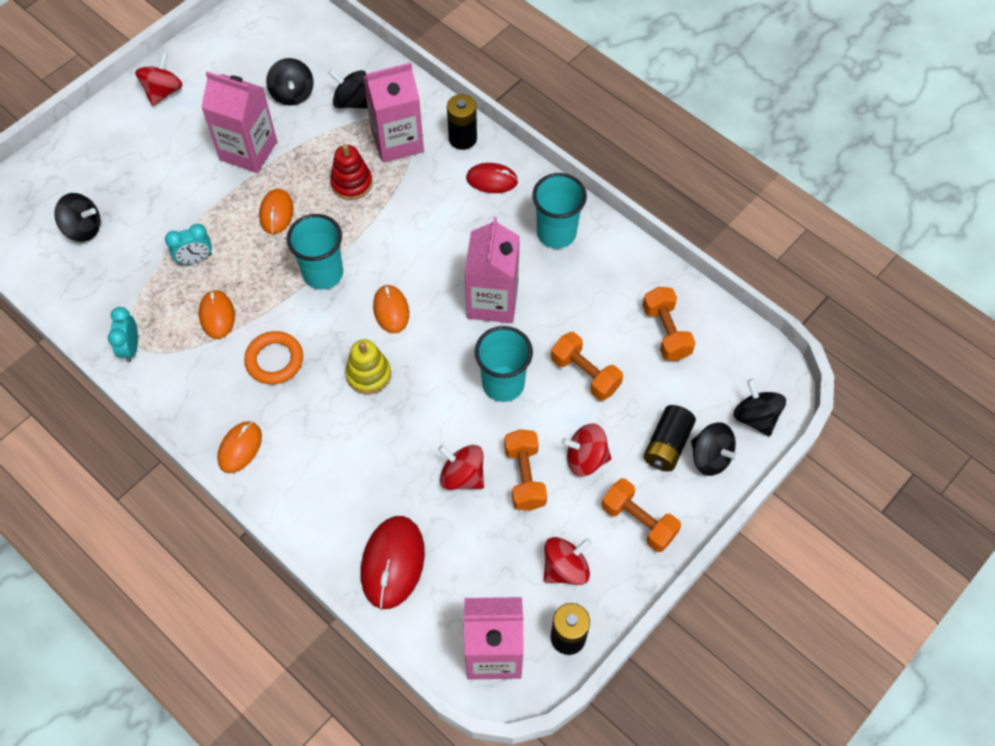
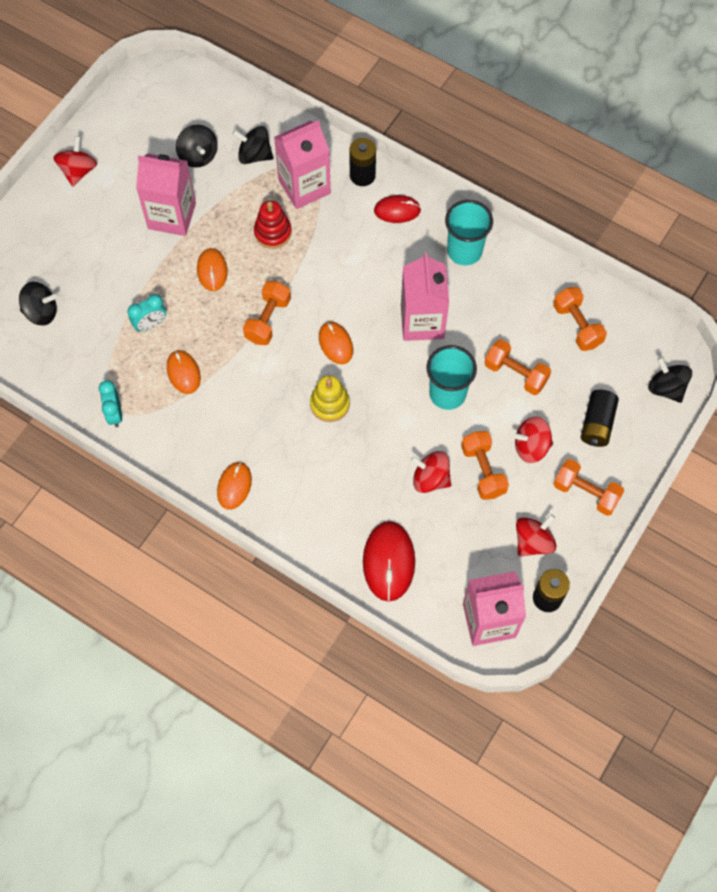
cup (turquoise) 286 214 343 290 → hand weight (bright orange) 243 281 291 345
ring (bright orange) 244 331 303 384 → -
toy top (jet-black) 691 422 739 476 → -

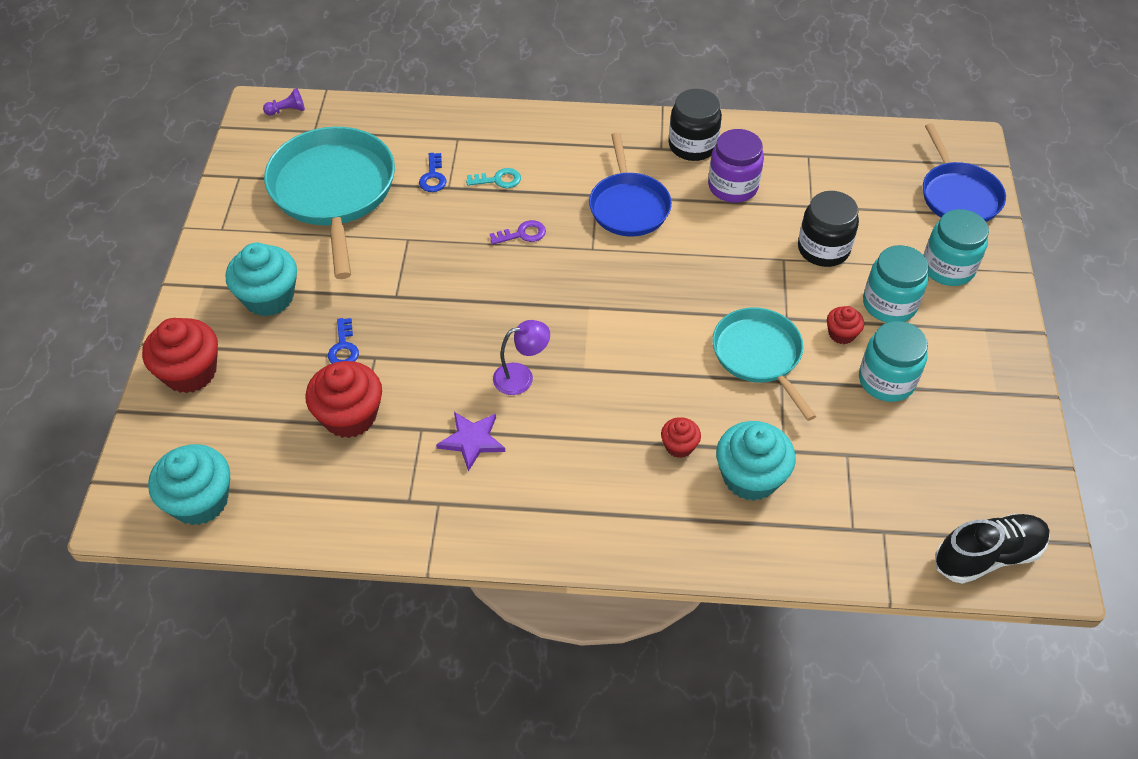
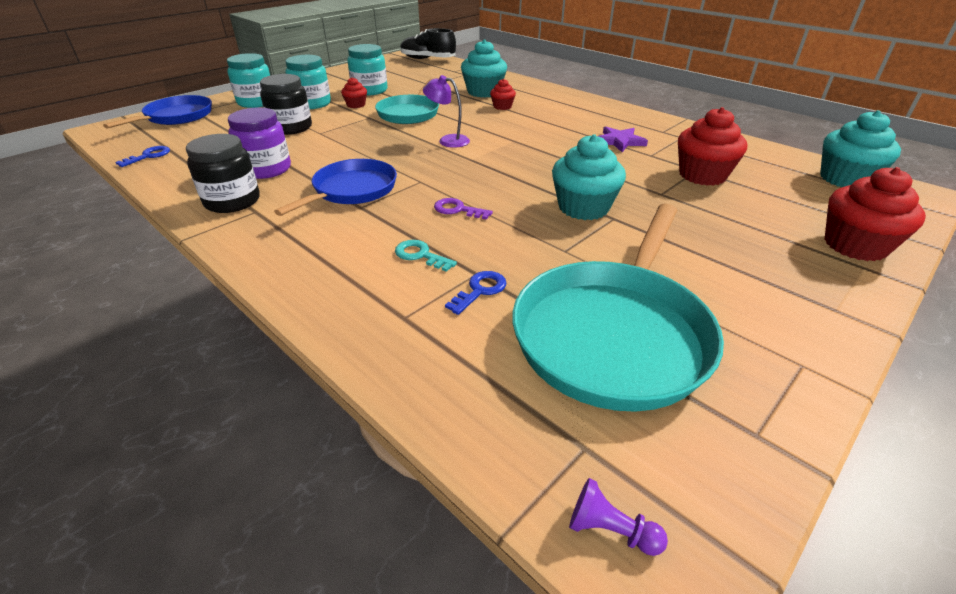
door key (royal blue) 328 318 359 364 → door key (royal blue) 116 146 170 167, shifted
reading lamp (royal purple) 493 320 550 395 → reading lamp (royal purple) 423 75 470 148, shifted
cupcake (turquoise) 226 243 297 316 → cupcake (turquoise) 552 134 626 220, shifted

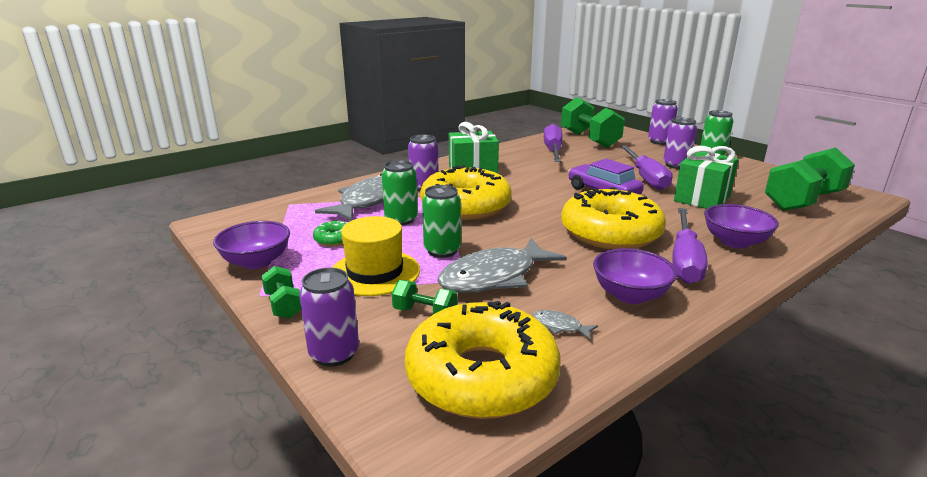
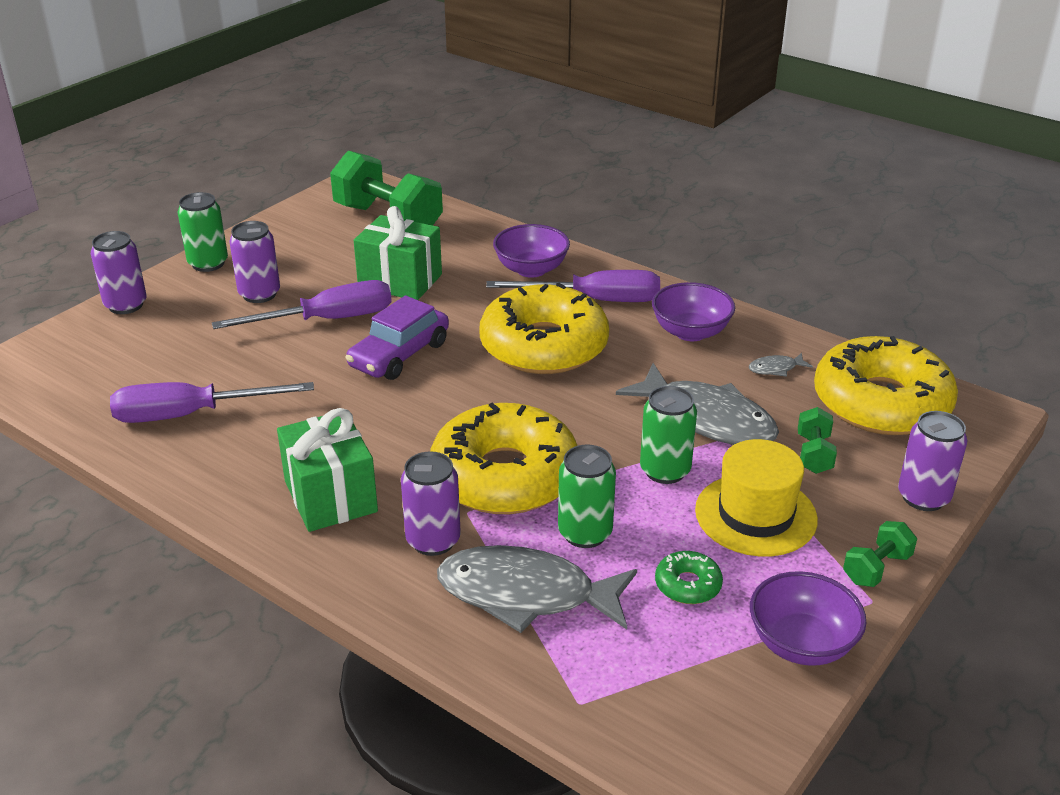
toy fish (gray) 533 310 598 340 → toy fish (gray) 749 353 813 377, 60 degrees clockwise
hand weight (leaf-green) 561 97 625 148 → -

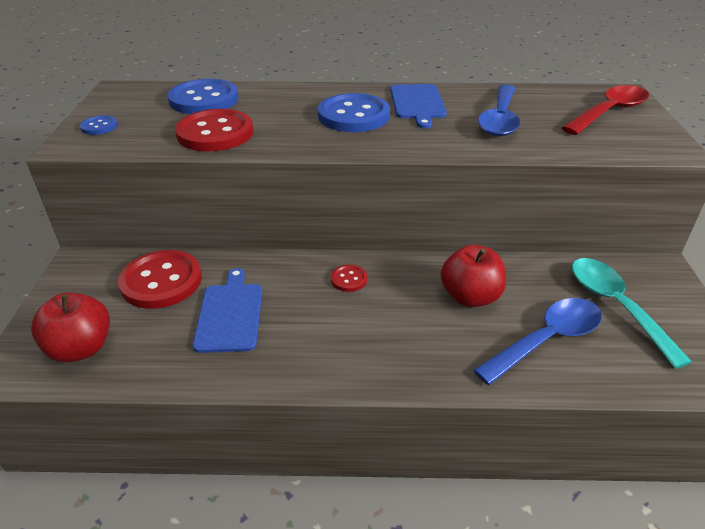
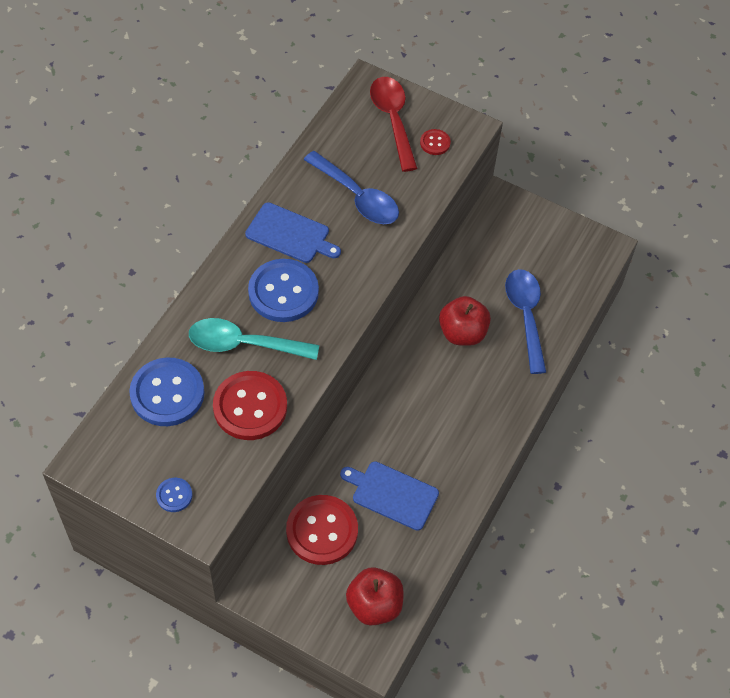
teaspoon (turquoise) 572 258 692 369 → teaspoon (turquoise) 189 318 319 360, shifted
sewing button (crimson) 331 265 367 292 → sewing button (crimson) 420 129 451 155, shifted

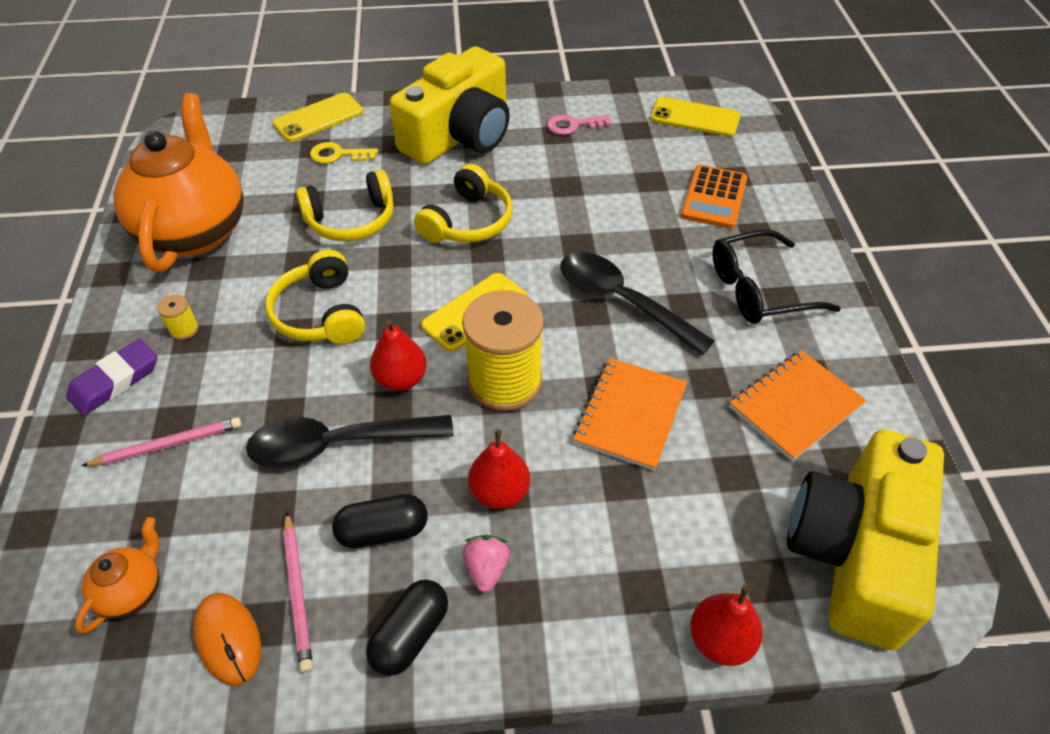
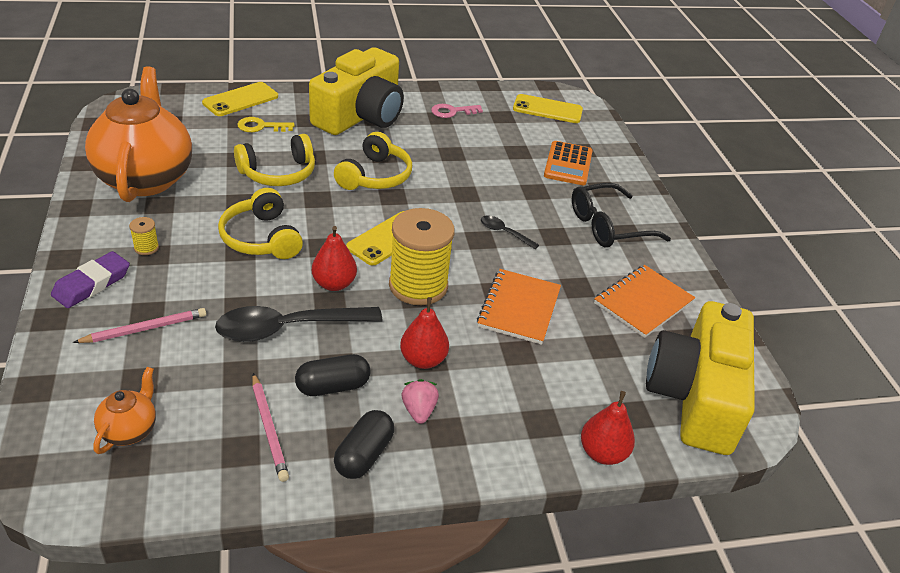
teaspoon (jet-black) 560 252 715 355 → teaspoon (jet-black) 481 215 539 249, x0.48
computer mouse (bright orange) 193 593 261 686 → -

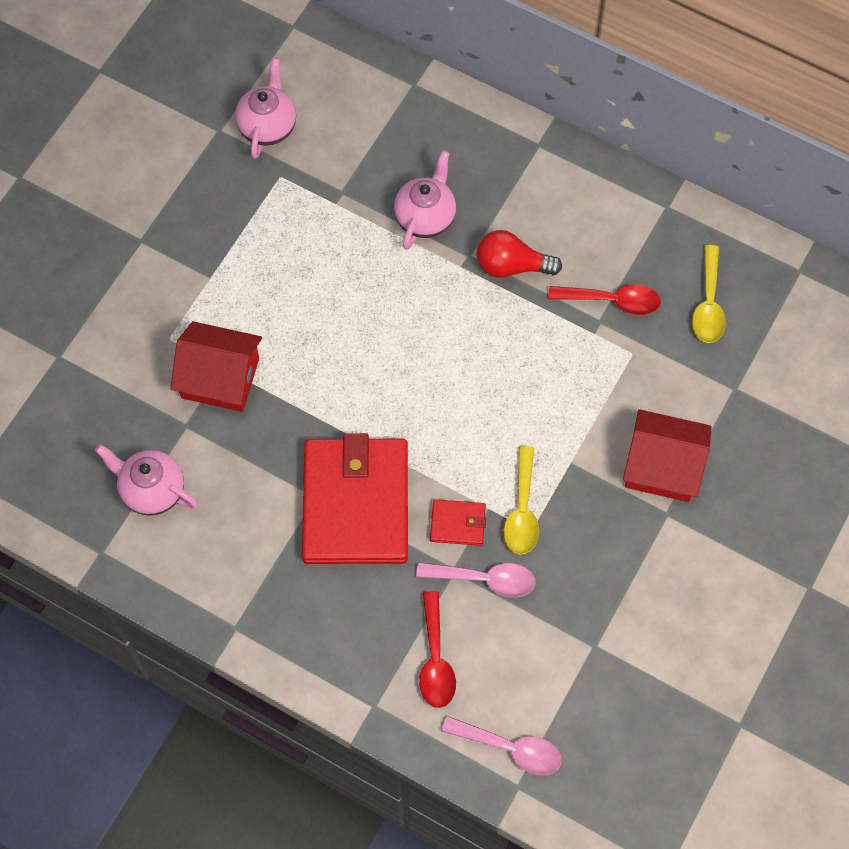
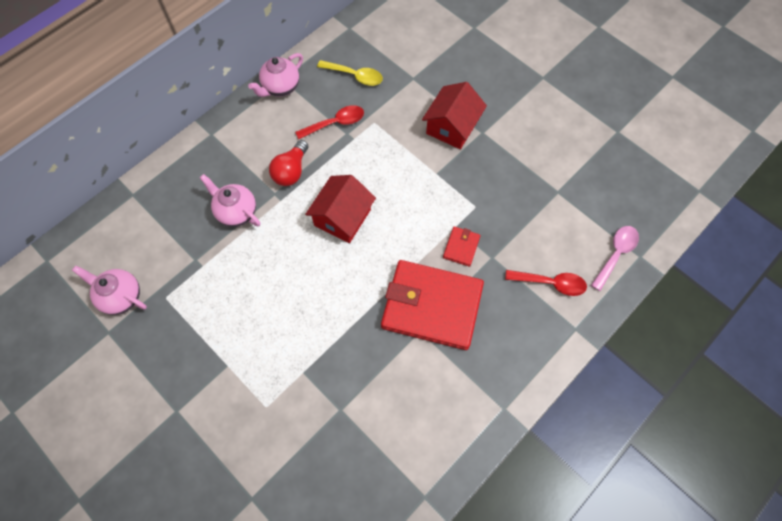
china teapot (pink) 95 444 198 516 → china teapot (pink) 248 53 303 97, shifted
teaspoon (crimson) 548 285 661 315 → teaspoon (crimson) 295 105 364 140, 45 degrees clockwise
house (crimson) 170 321 262 412 → house (crimson) 305 175 376 243, shifted
teaspoon (pink) 416 562 536 598 → -
teaspoon (yellow) 504 446 539 555 → -

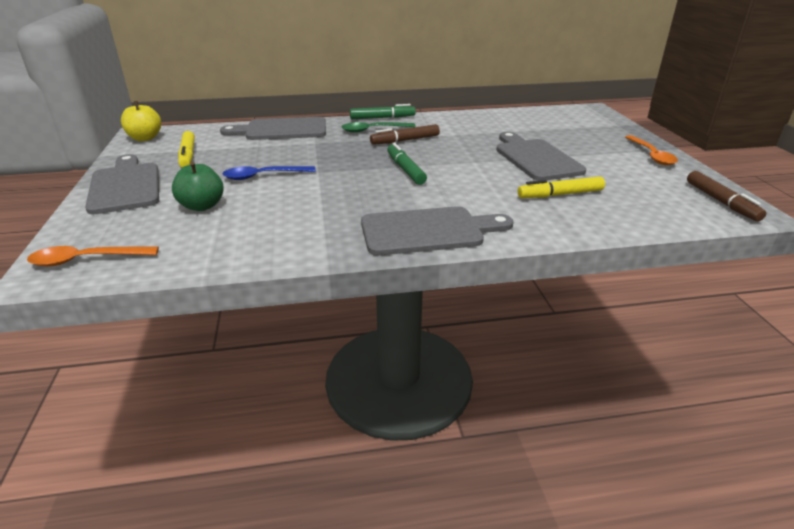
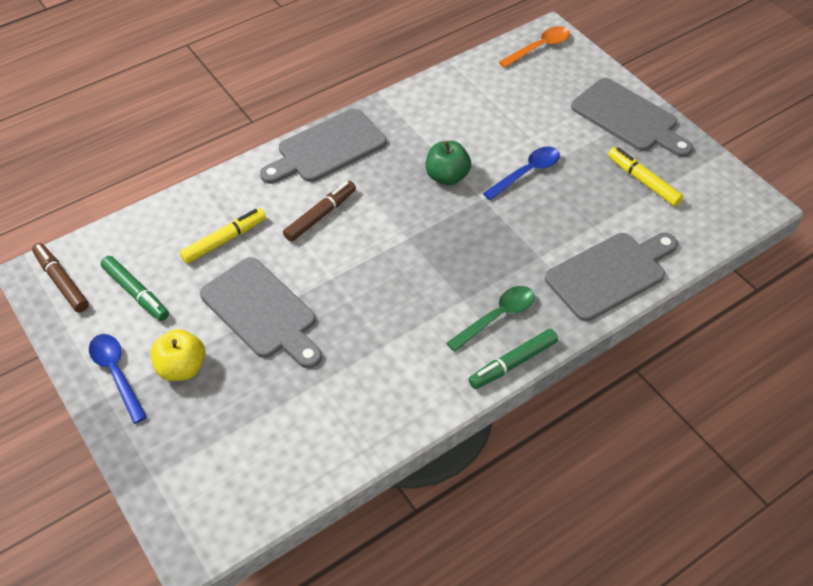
teaspoon (bright orange) 625 135 678 165 → teaspoon (royal blue) 89 334 147 424
felt pen (leaf-green) 387 143 427 185 → felt pen (leaf-green) 101 256 169 321, shifted
toy apple (yellow) 121 101 161 141 → toy apple (yellow) 150 329 205 381, shifted
felt pen (brown) 370 124 440 145 → felt pen (brown) 283 181 356 242, shifted
toy apple (leaf-green) 172 162 224 211 → toy apple (leaf-green) 426 141 471 185, shifted

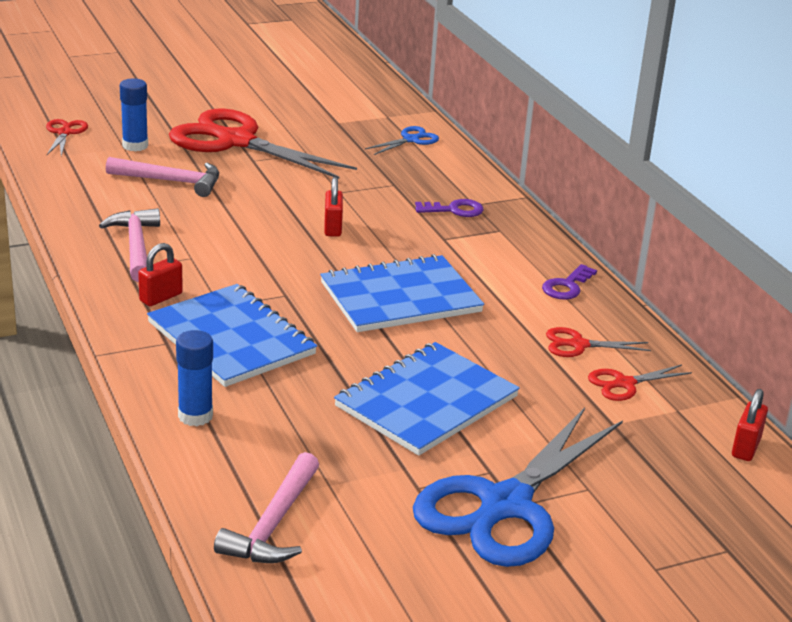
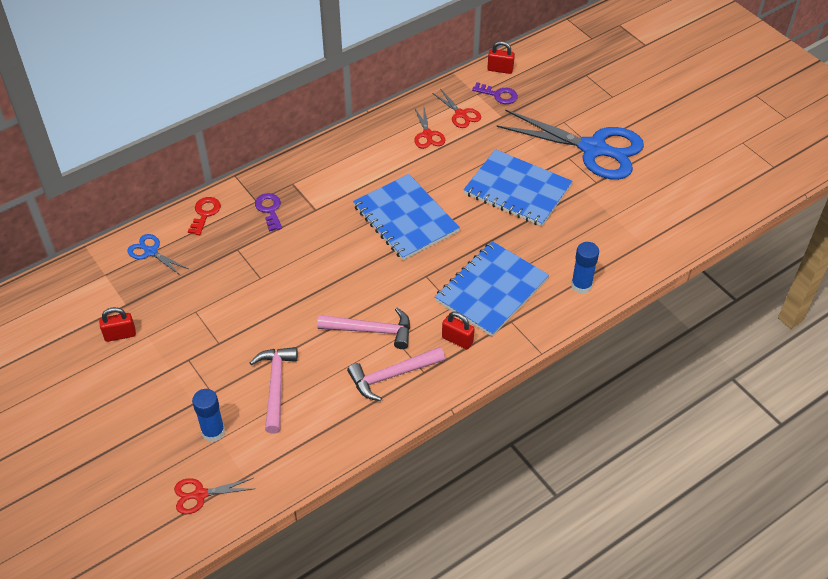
padlock (crimson) 324 177 343 237 → padlock (crimson) 99 307 136 342, shifted
- → door key (crimson) 188 197 221 235
claw hammer (pink) 214 452 319 563 → claw hammer (pink) 317 308 410 349, shifted
door key (royal purple) 542 264 597 300 → door key (royal purple) 472 82 518 104, shifted
pair of scissors (crimson) 169 108 357 179 → -

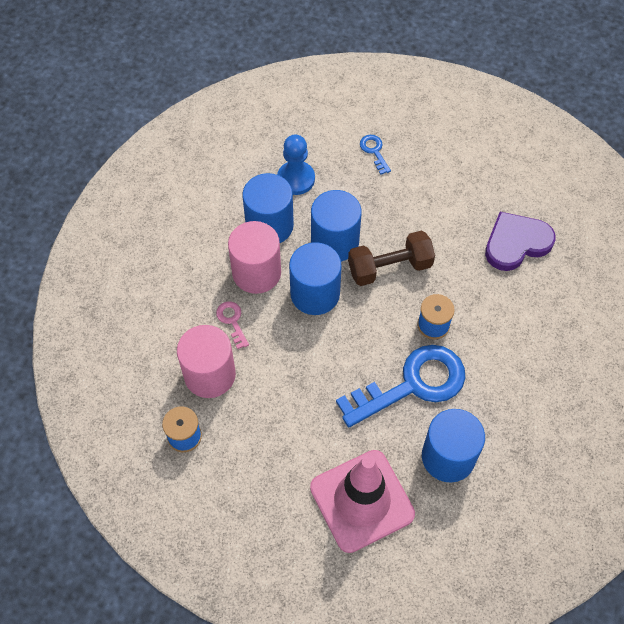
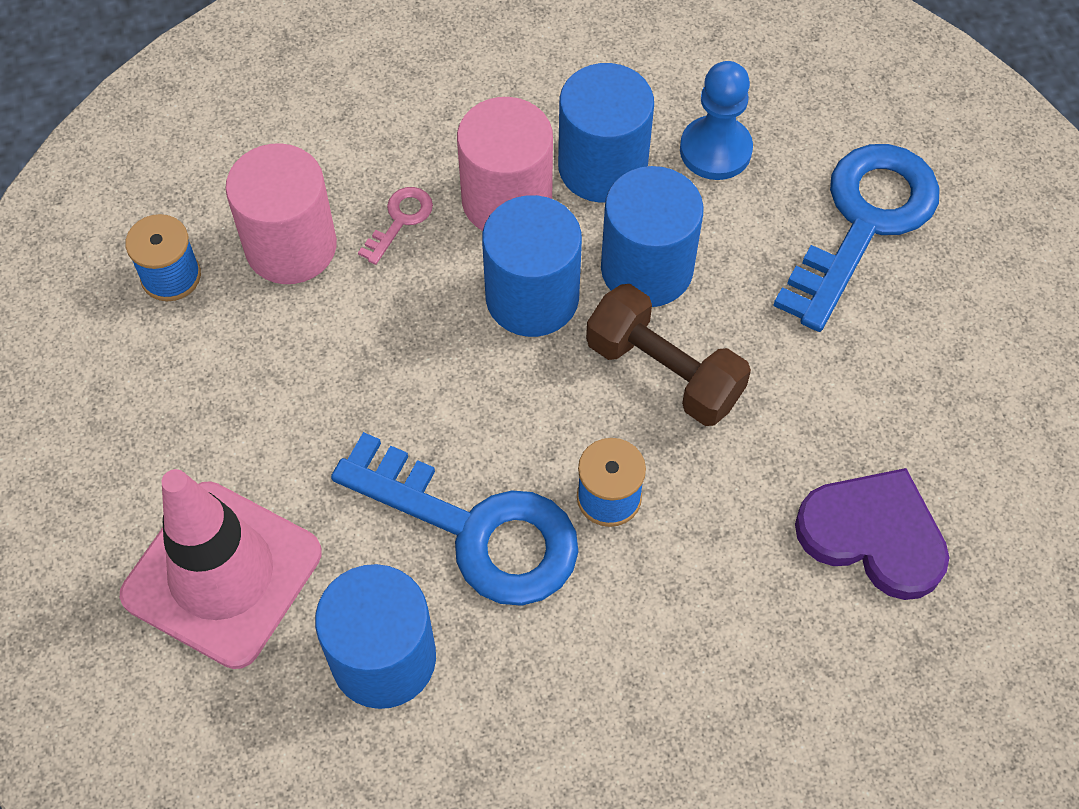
door key (royal blue) 360 135 391 175 → door key (royal blue) 773 144 940 332, x2.41

